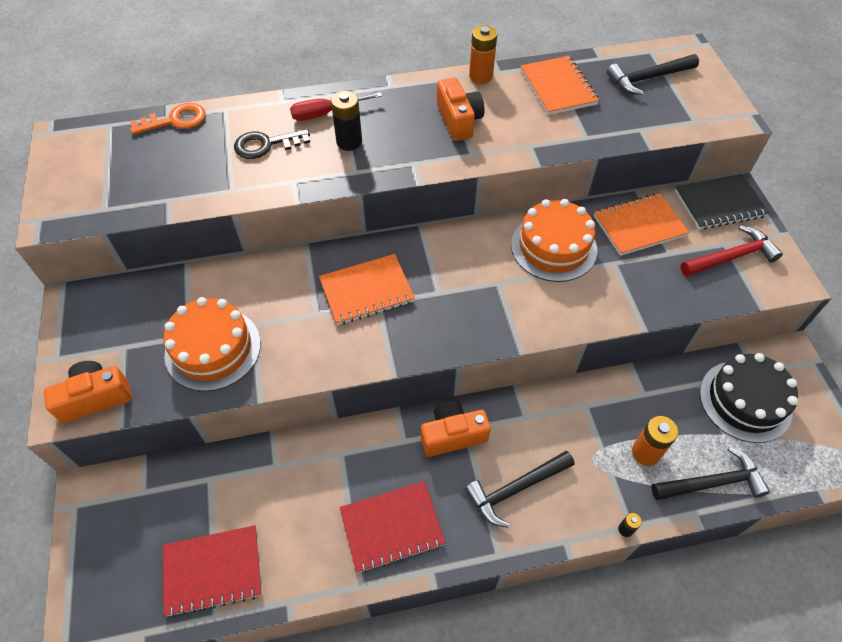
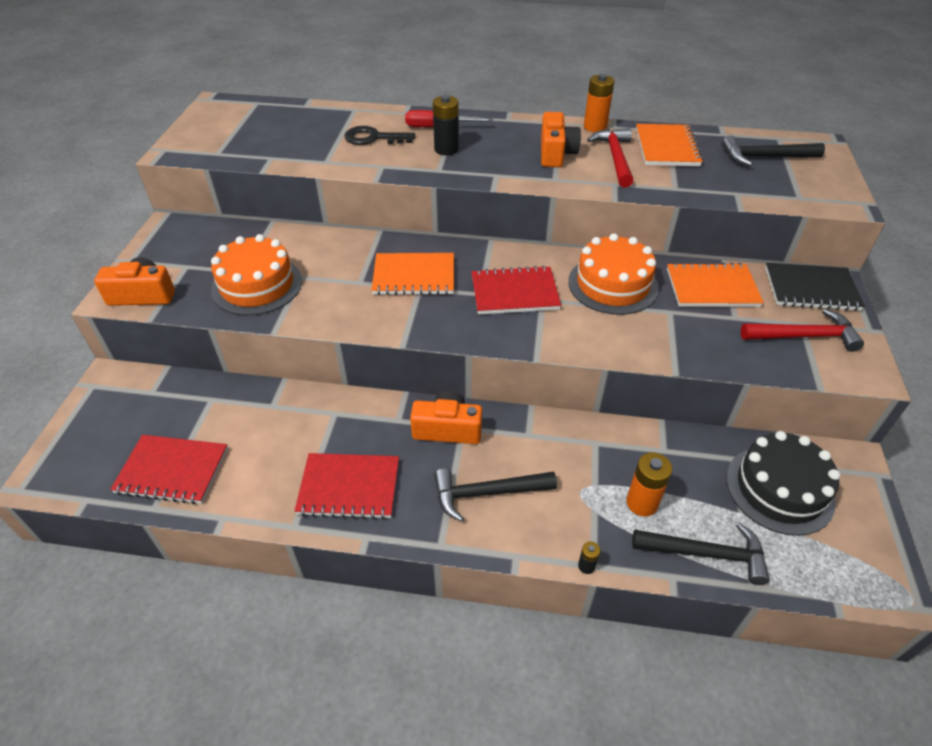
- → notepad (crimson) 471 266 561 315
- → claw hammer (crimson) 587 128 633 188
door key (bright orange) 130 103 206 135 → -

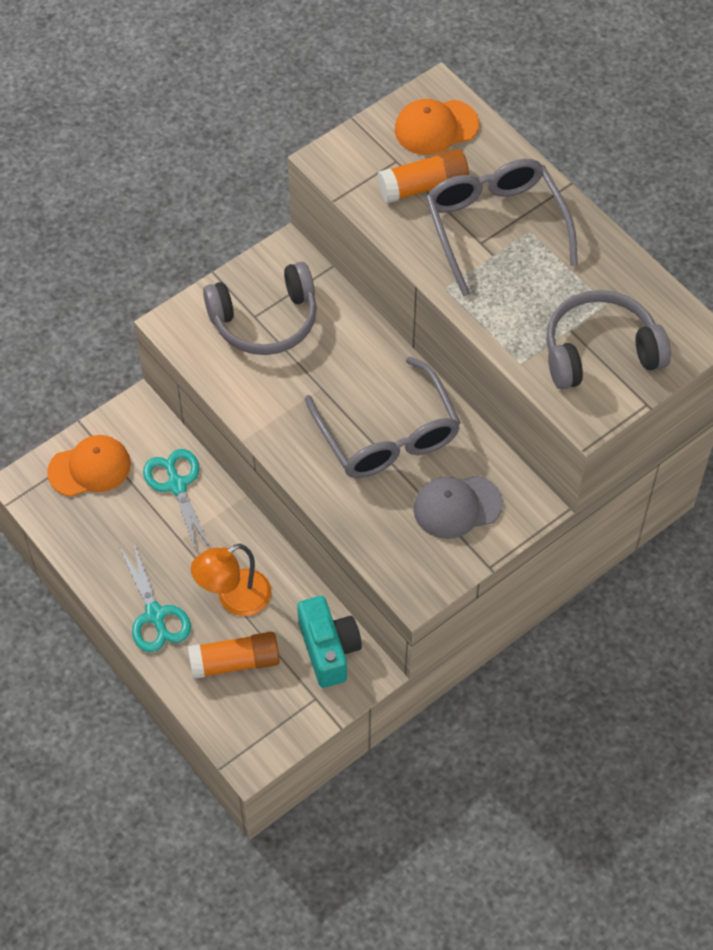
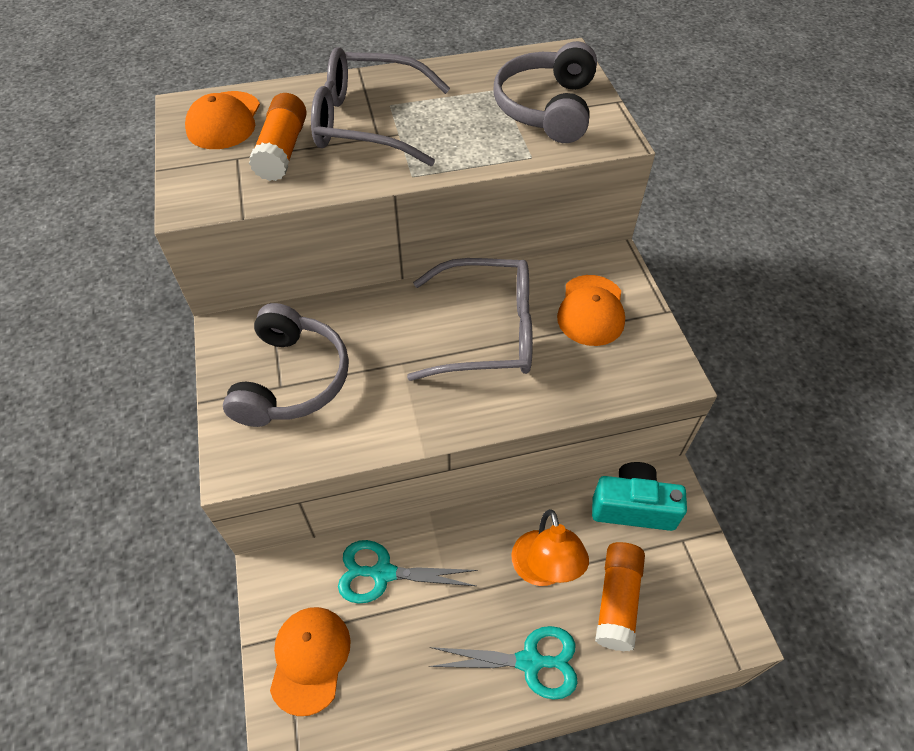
baseball cap (gray) 413 475 503 539 → baseball cap (bright orange) 557 275 625 346

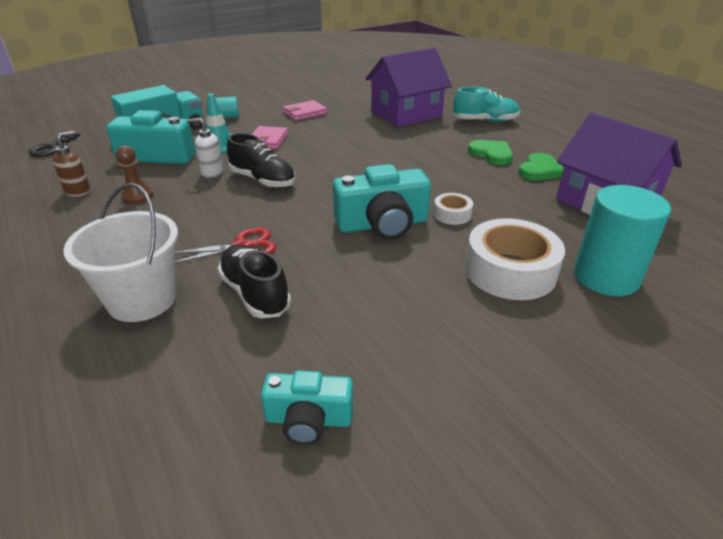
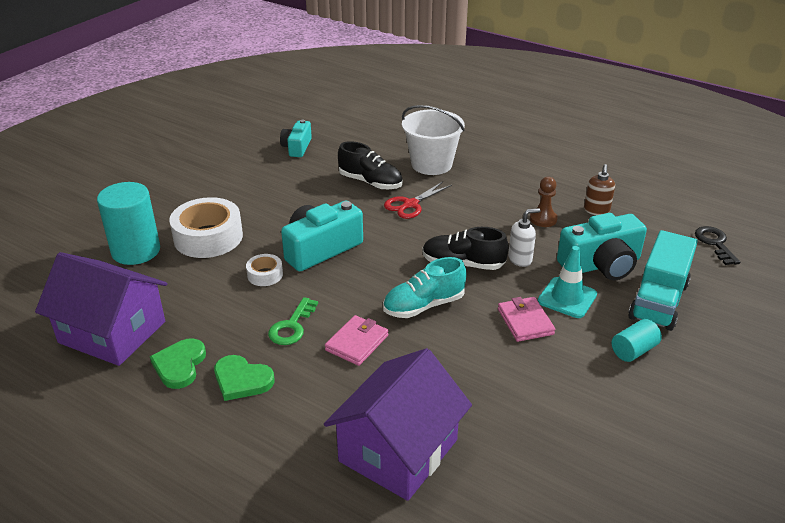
- → door key (leaf-green) 268 297 318 345
camera (turquoise) 261 371 353 445 → camera (turquoise) 280 119 312 157, 60 degrees counterclockwise
card wallet (pink) 283 100 327 121 → card wallet (pink) 325 315 388 366, shifted
lace-up shoe (turquoise) 453 87 520 122 → lace-up shoe (turquoise) 383 257 467 318, shifted

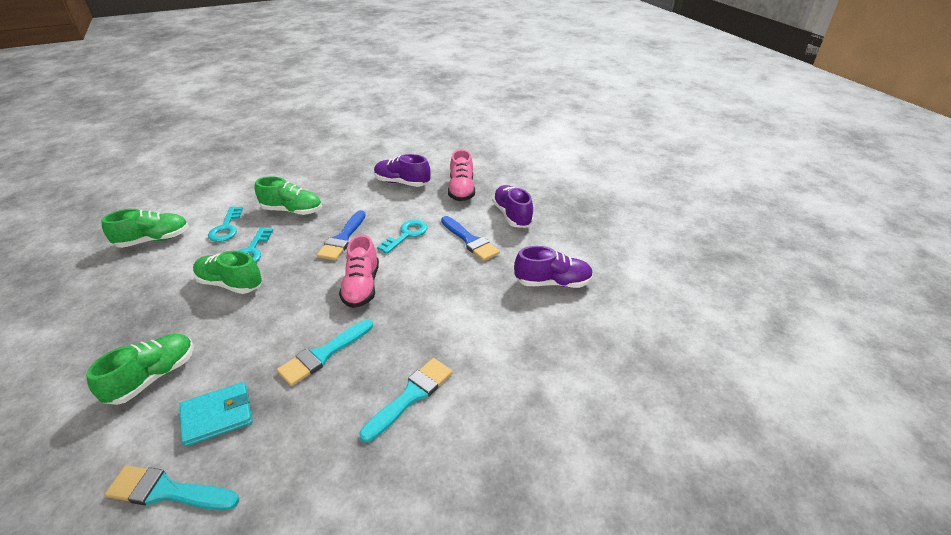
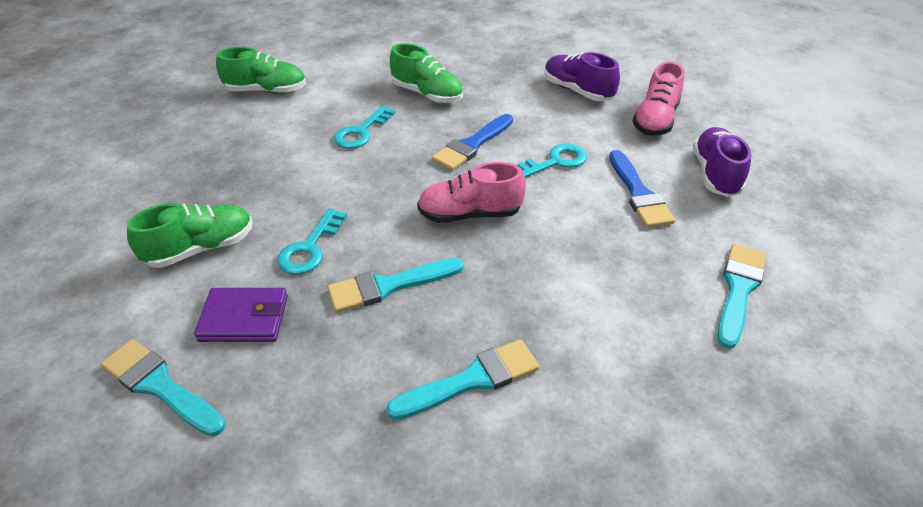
card wallet (turquoise) 179 382 252 447 → card wallet (royal purple) 194 288 288 342
door key (turquoise) 208 207 243 242 → door key (turquoise) 277 208 347 275, shifted
lace-up shoe (pink) 339 235 379 308 → lace-up shoe (pink) 417 162 526 223, 60 degrees clockwise
lace-up shoe (royal purple) 514 246 593 288 → paint brush (turquoise) 717 244 766 349
lace-up shoe (leaf-green) 193 251 262 294 → -

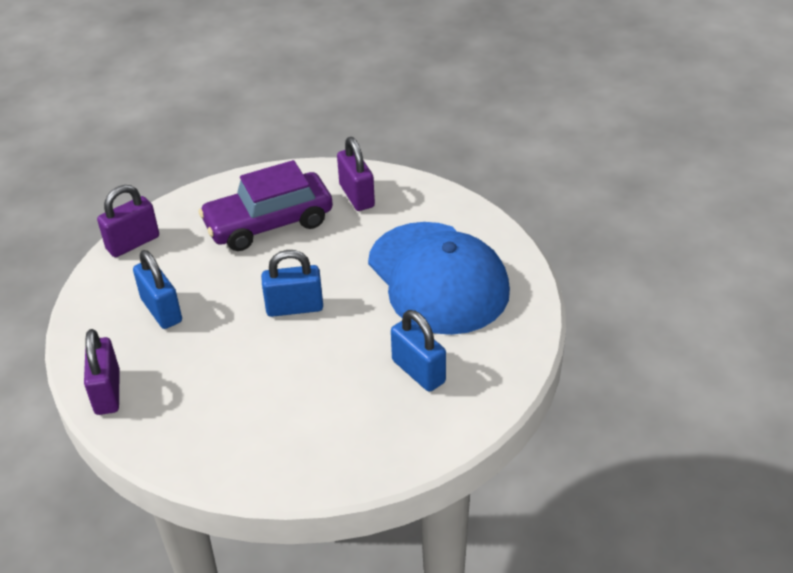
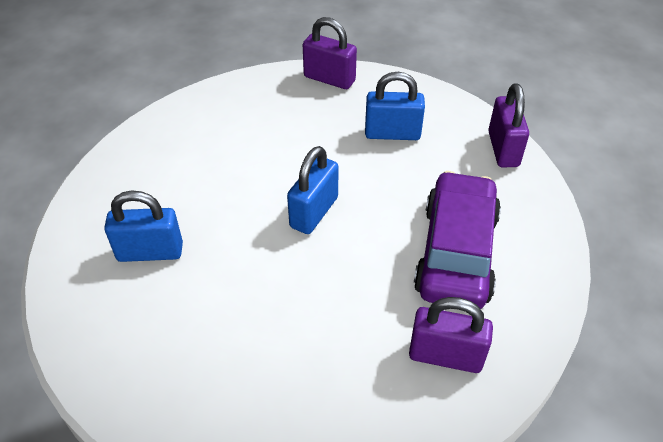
baseball cap (royal blue) 368 222 510 335 → -

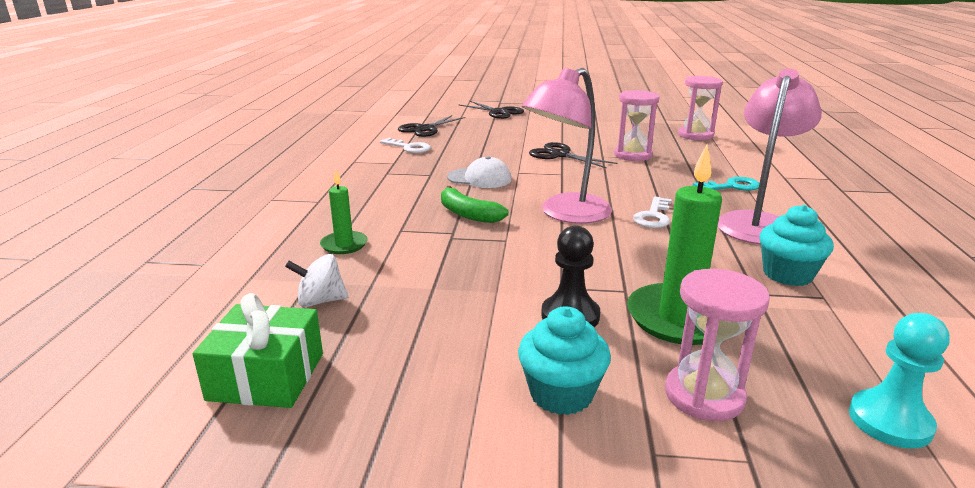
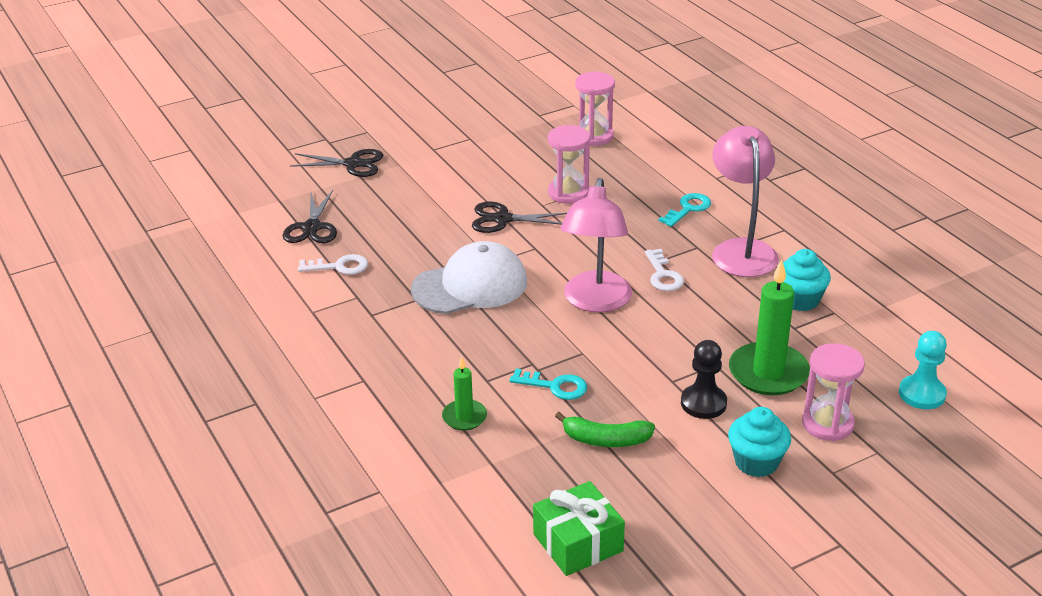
baseball cap (snow-white) 447 156 511 188 → baseball cap (snow-white) 411 241 527 314, x1.67
- → door key (turquoise) 509 369 587 400
toy banana (leaf-green) 441 186 509 223 → toy banana (leaf-green) 555 412 655 447, shifted
toy top (snow-white) 285 254 348 307 → -

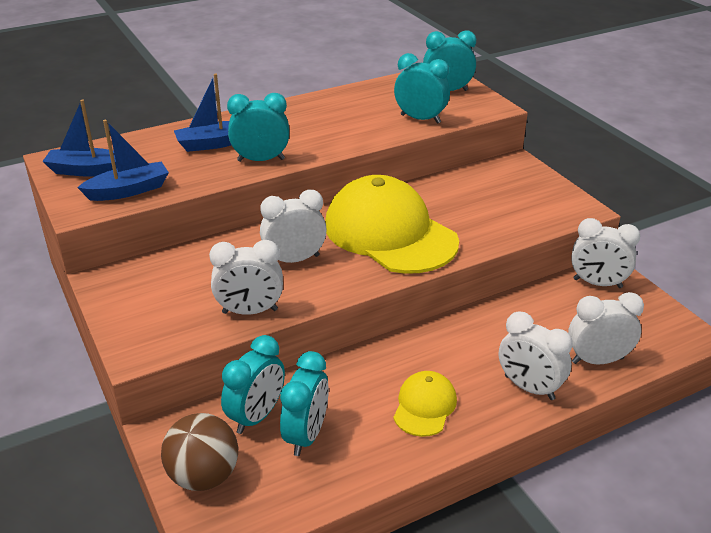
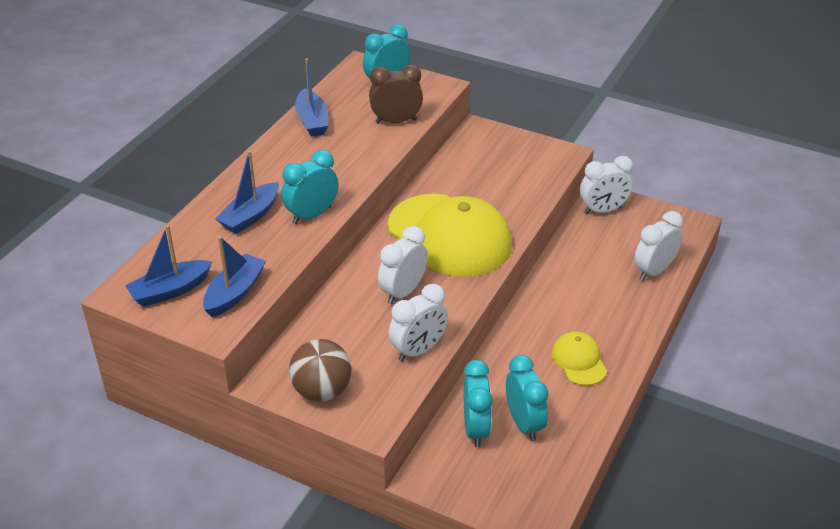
sphere (brown) 161 413 238 491 → sphere (brown) 289 339 352 401, shifted
- → sailboat (royal blue) 295 58 328 136
bedside clock (turquoise) 394 53 450 124 → bedside clock (brown) 369 64 423 123
baseball cap (yellow) 325 175 459 274 → baseball cap (yellow) 388 194 512 277, 150 degrees counterclockwise
bedside clock (snow-white) 499 311 573 400 → -

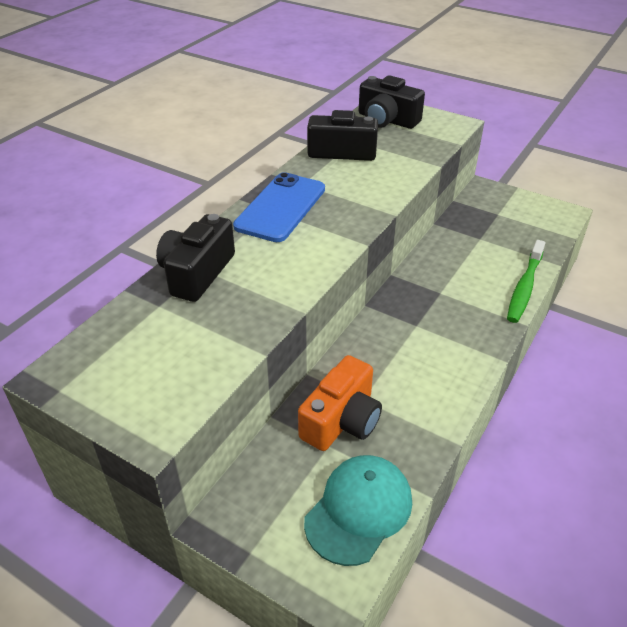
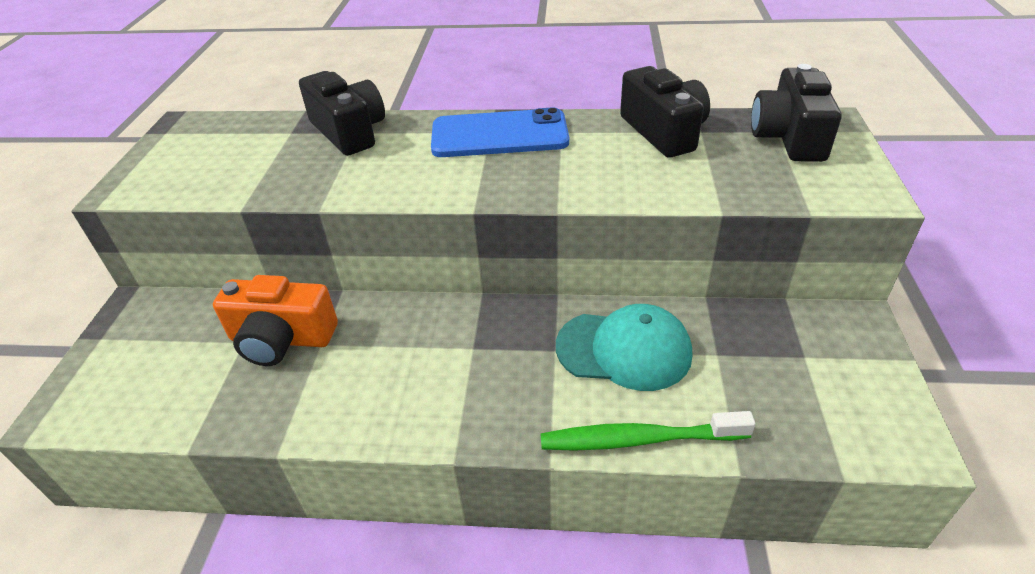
camera (jet-black) 156 214 235 302 → camera (jet-black) 299 71 385 156, 60 degrees clockwise
baseball cap (turquoise) 304 455 412 566 → baseball cap (turquoise) 556 304 692 391, shifted

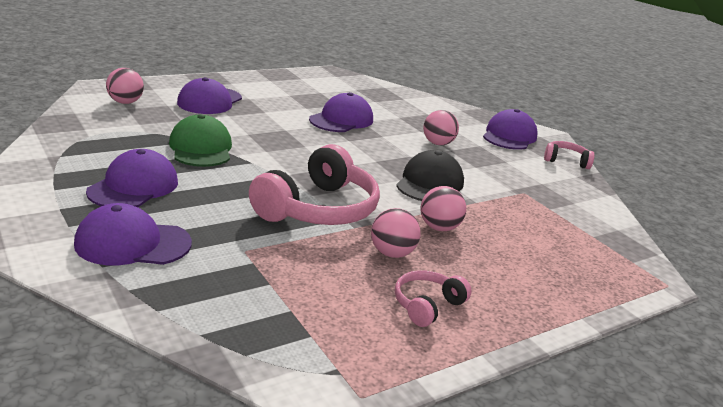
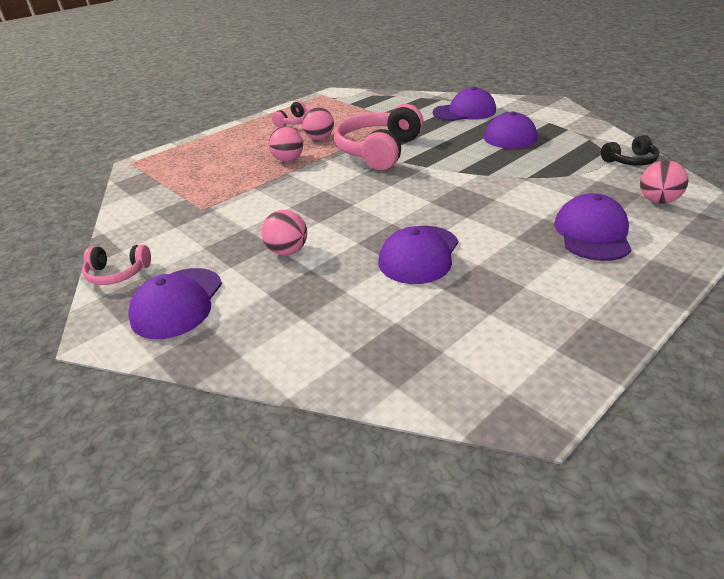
- → over-ear headphones (jet-black) 601 135 659 166
baseball cap (leaf-green) 169 114 232 167 → -
baseball cap (jet-black) 396 150 464 201 → -

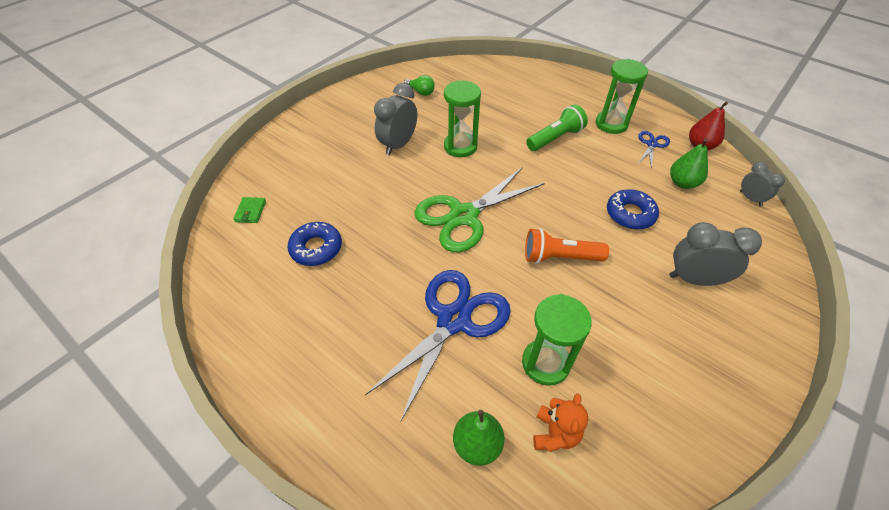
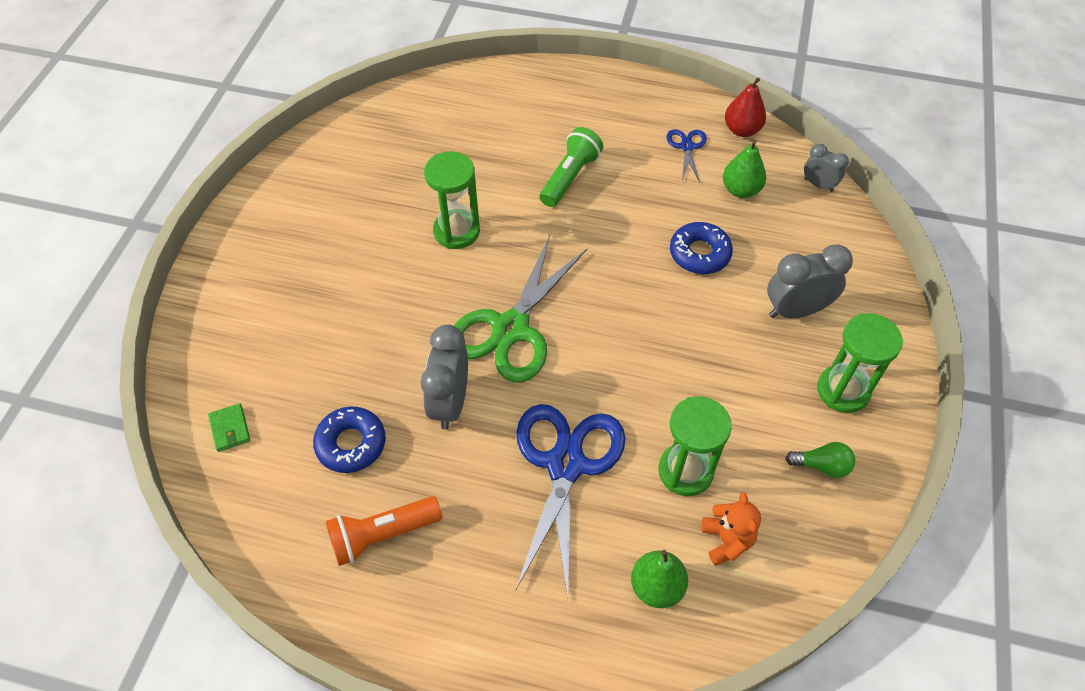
torch (bright orange) 525 228 609 264 → torch (bright orange) 326 496 442 566, shifted
bedside clock (gray) 374 83 417 155 → bedside clock (gray) 421 324 468 430, shifted
bulb (leaf-green) 404 75 435 96 → bulb (leaf-green) 785 442 855 478, shifted
hourglass (leaf-green) 596 59 648 134 → hourglass (leaf-green) 817 313 903 413, shifted

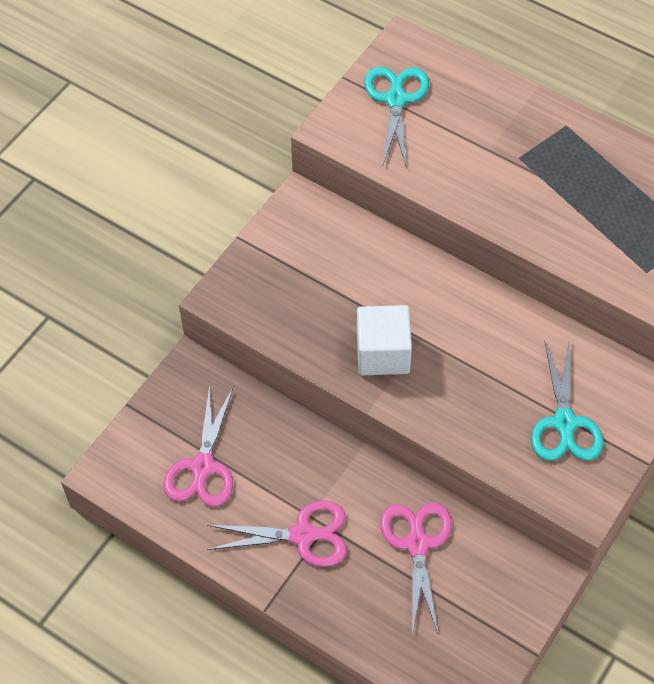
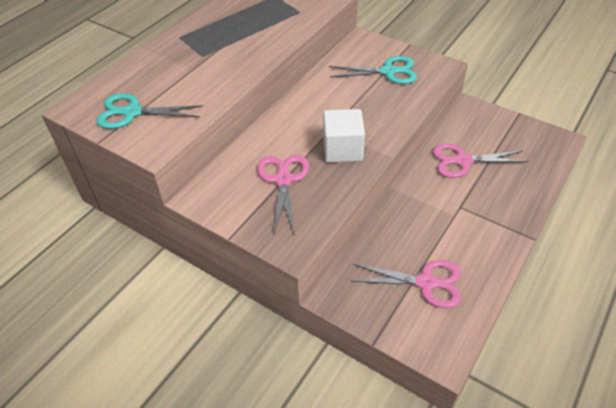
pair of scissors (pink) 207 500 347 567 → pair of scissors (pink) 257 155 309 235, shifted

